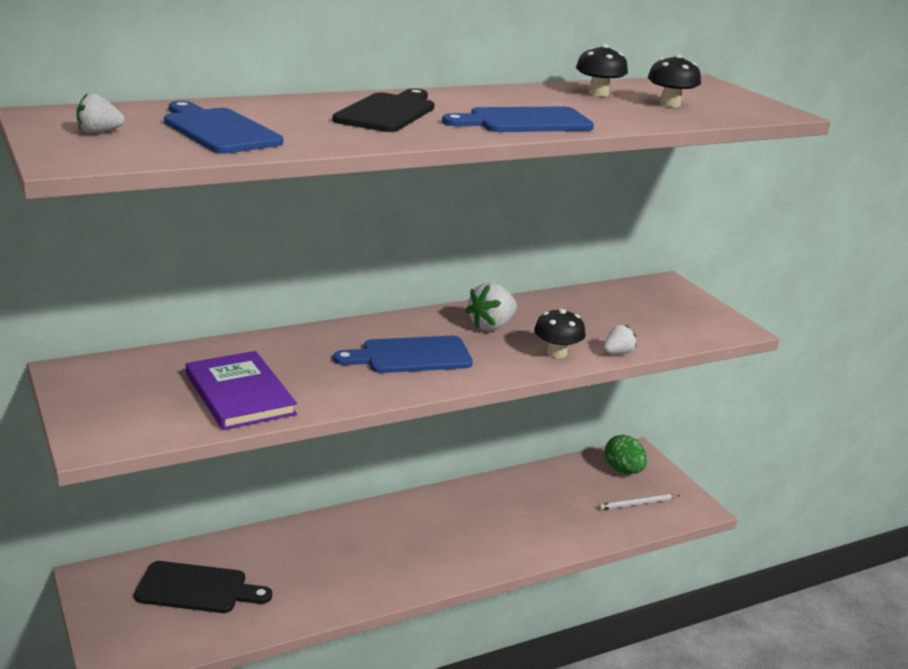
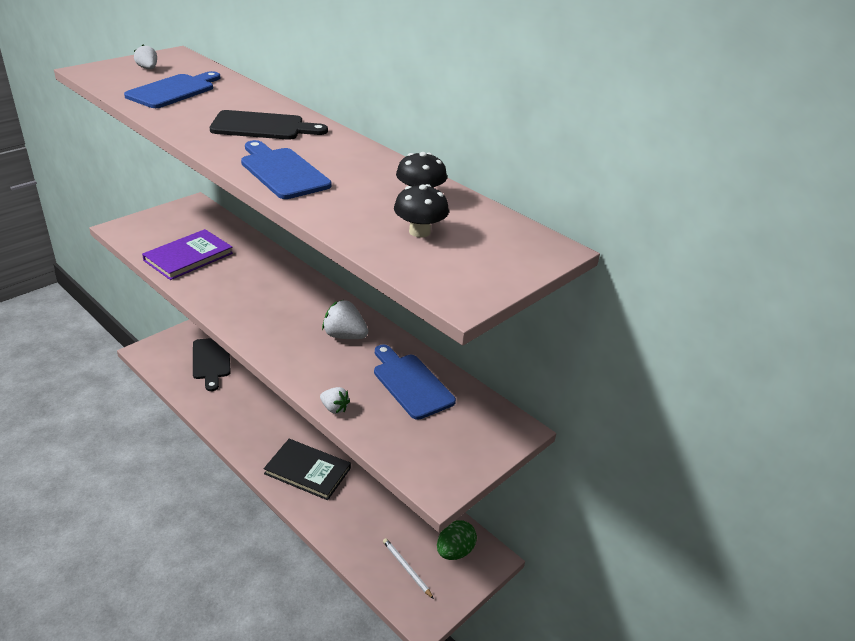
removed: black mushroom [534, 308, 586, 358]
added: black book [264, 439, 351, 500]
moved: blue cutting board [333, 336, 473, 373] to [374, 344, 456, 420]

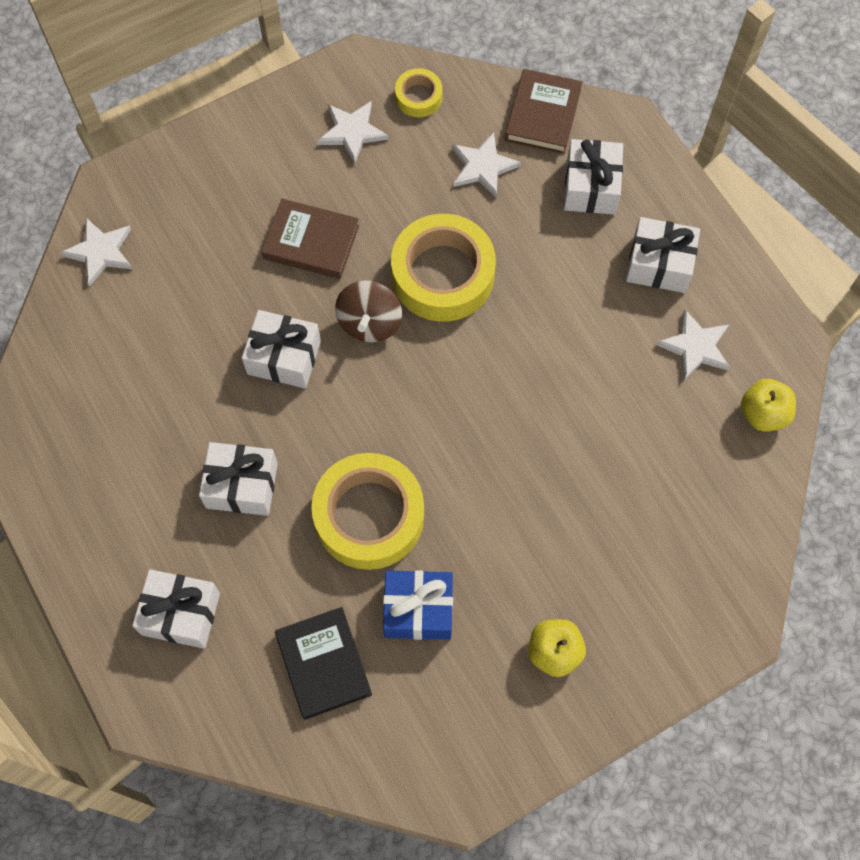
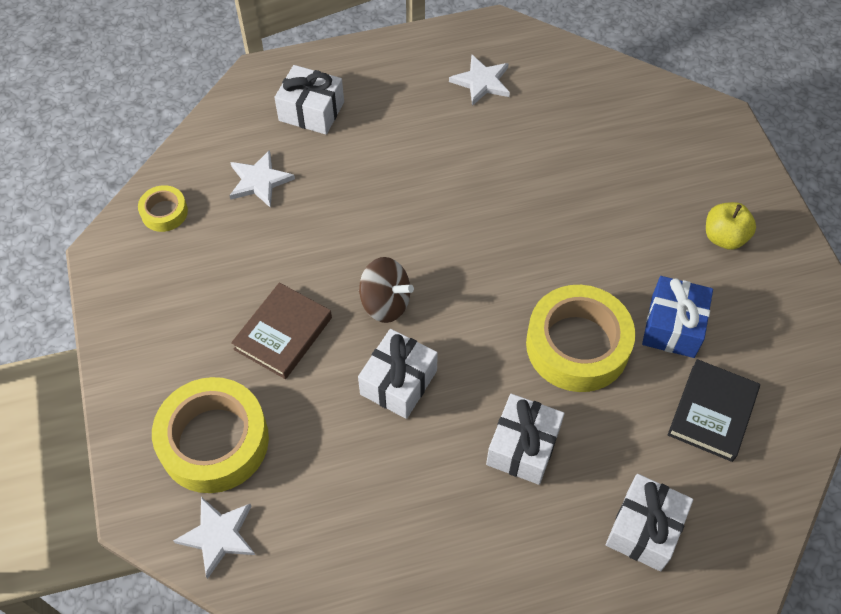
removed: white star [317, 101, 388, 164]; brown book [505, 69, 582, 154]; white gift [626, 217, 700, 293]; yellow apple [741, 379, 796, 432]
moved: yellow tape [391, 214, 496, 322] to [152, 377, 269, 493]
turned: black book [275, 607, 372, 720] = [668, 359, 760, 462] 60 degrees counterclockwise

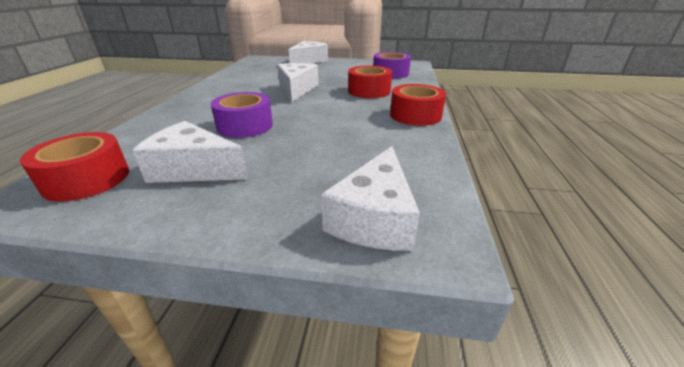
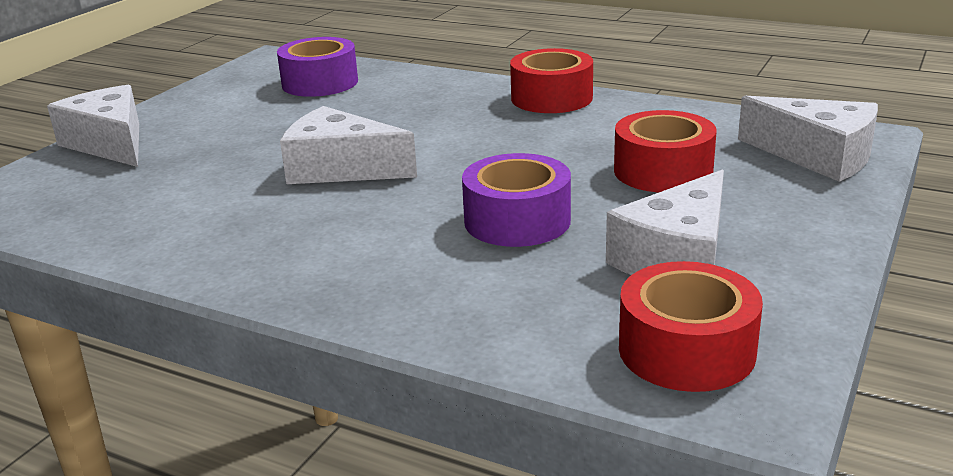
moved: red tape [348, 65, 392, 98] to [614, 110, 717, 192]

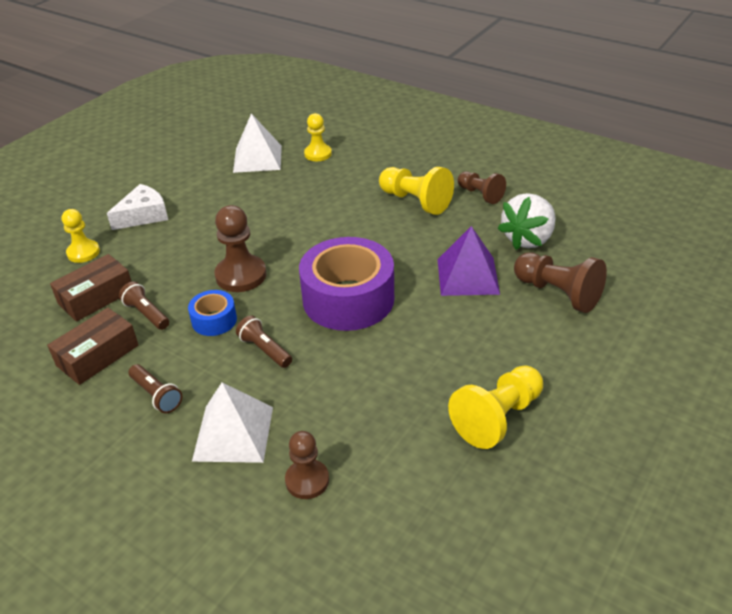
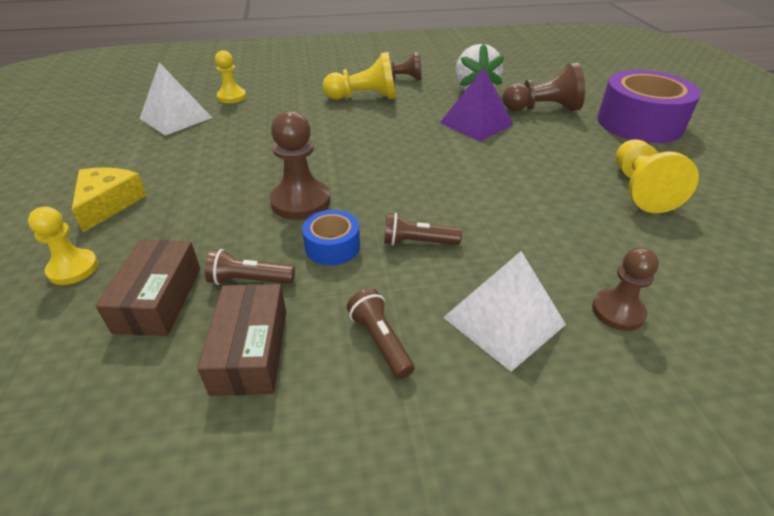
moved: purple tape [299, 237, 394, 331] to [597, 70, 701, 143]
recoloured: white cheese [107, 184, 168, 230] to yellow cheese [72, 167, 147, 233]
turned: brown flashlight [128, 364, 182, 413] = [347, 289, 415, 379] 120 degrees counterclockwise

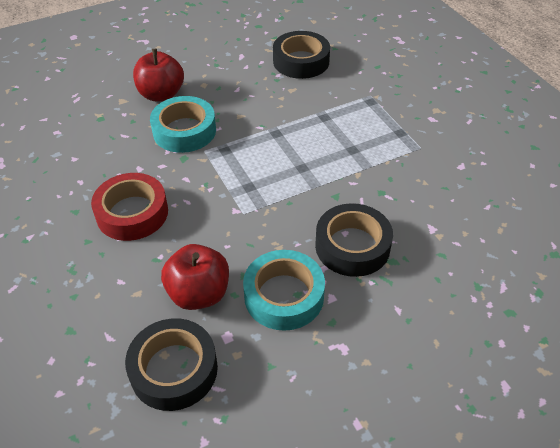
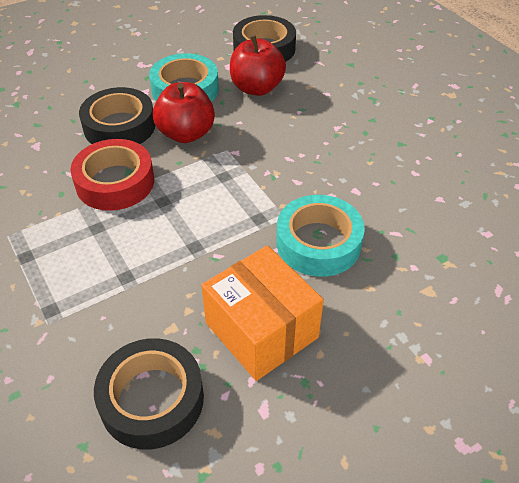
added: orange box [201, 245, 324, 381]
moved: red tape [91, 173, 168, 241] to [70, 139, 154, 211]; red apple [133, 49, 184, 102] to [153, 82, 215, 143]

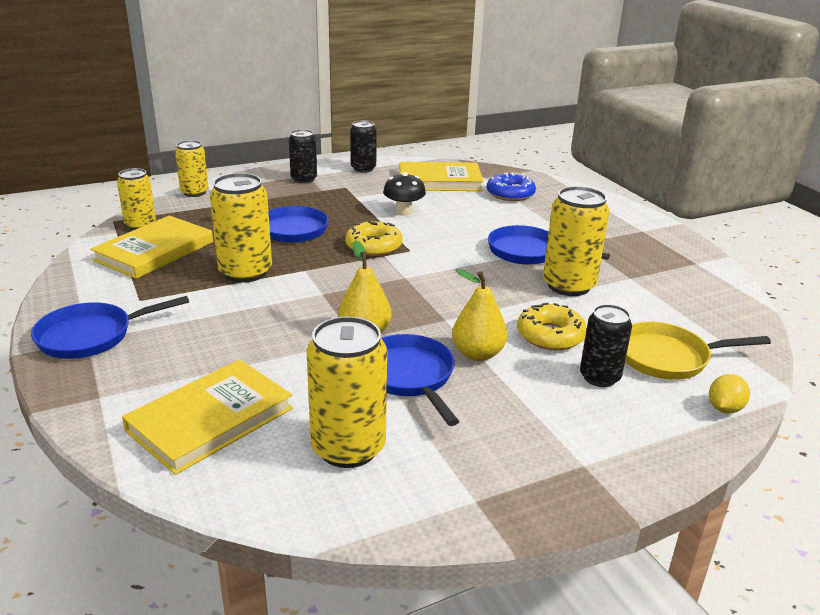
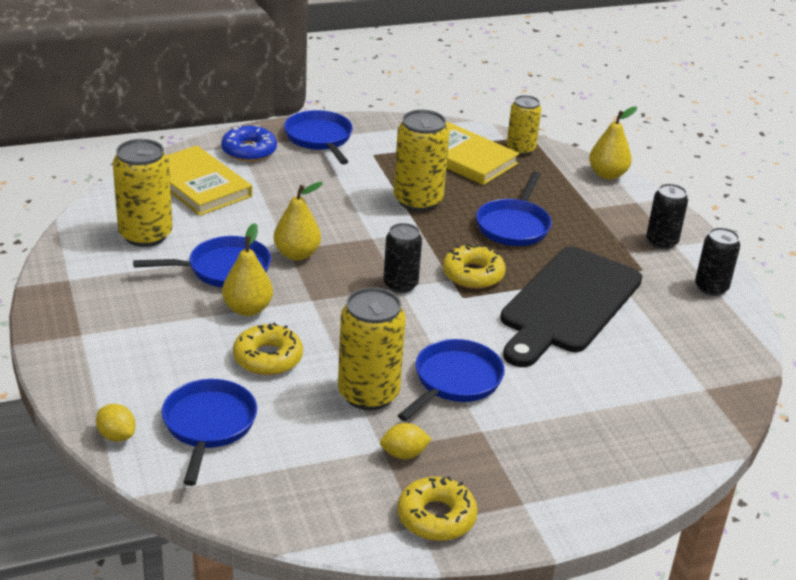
removed: yellow book [399, 162, 484, 191]
added: yellow lemon [380, 423, 431, 459]; yellow donut [397, 476, 478, 541]
moved: blue donut [487, 172, 536, 201] to [221, 125, 277, 162]; black can [580, 304, 632, 387] to [383, 223, 422, 293]
replaced: black mushroom [383, 172, 426, 216] to black cutting board [500, 246, 642, 367]; yellow can [175, 140, 209, 197] to yellow pear [589, 107, 637, 180]
recoloured: yellow pan [625, 321, 771, 380] to blue pan [162, 379, 257, 486]

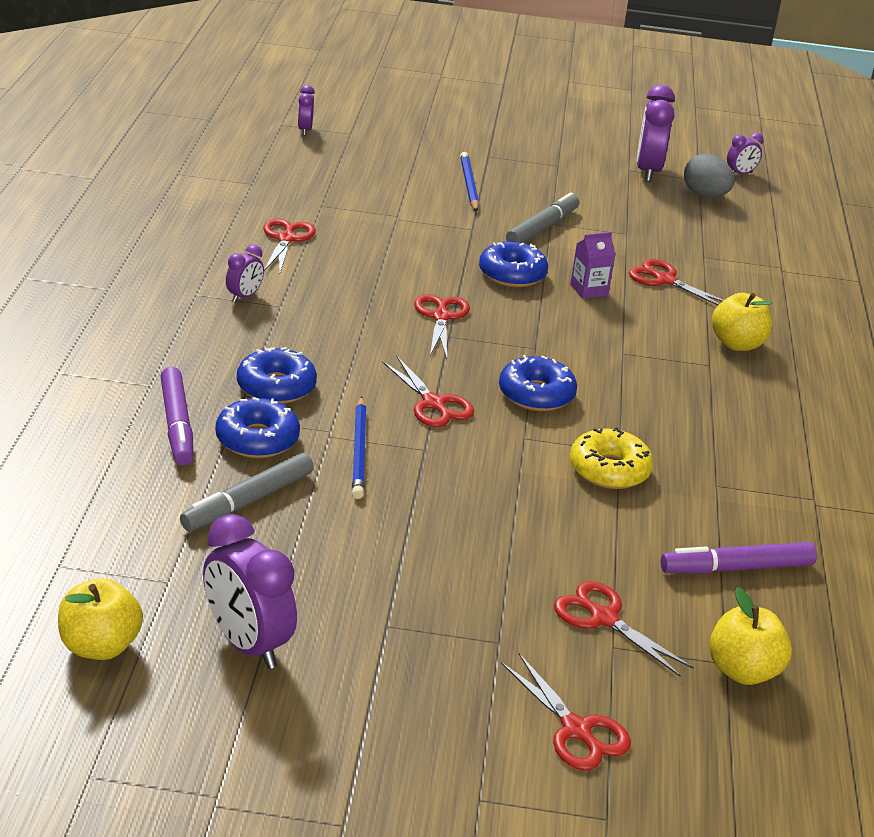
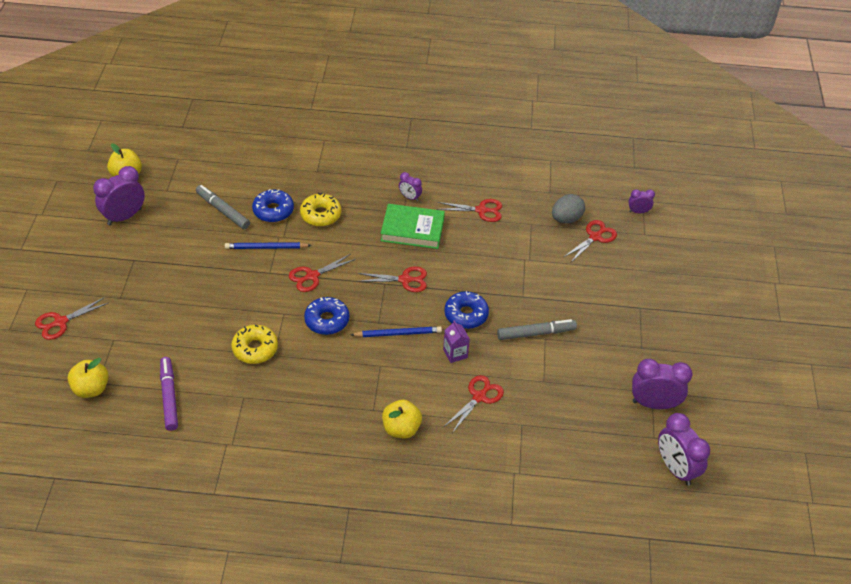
removed: purple marker [160, 367, 194, 465]
added: green book [381, 204, 445, 249]
moved: blue pencil [460, 152, 479, 212] to [351, 326, 442, 337]; grey egg [684, 154, 735, 197] to [552, 194, 585, 223]; red scissors [554, 581, 694, 676] to [564, 220, 617, 262]
recoloured: blue donut [237, 347, 317, 404] to yellow donut [300, 193, 341, 227]
turned: grey marker [506, 192, 579, 243] = [497, 319, 577, 340] 45 degrees counterclockwise
resized: purple clock [727, 133, 763, 174] = [658, 413, 710, 486] x1.92

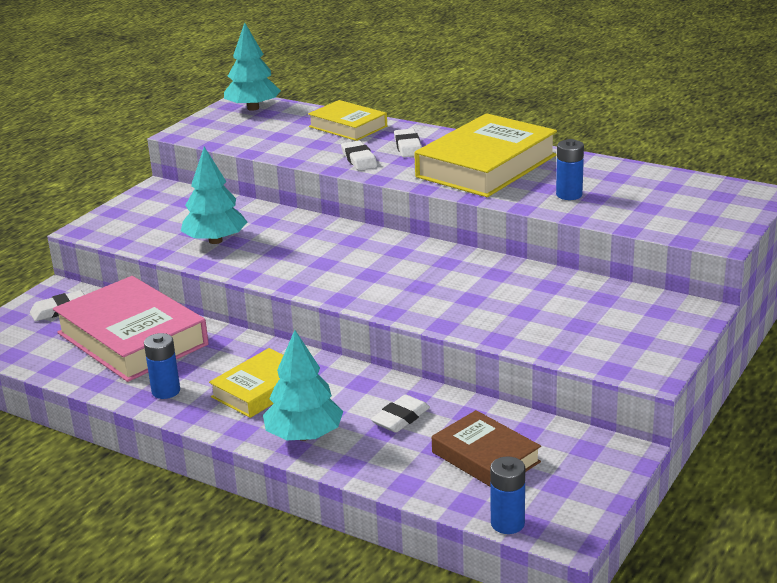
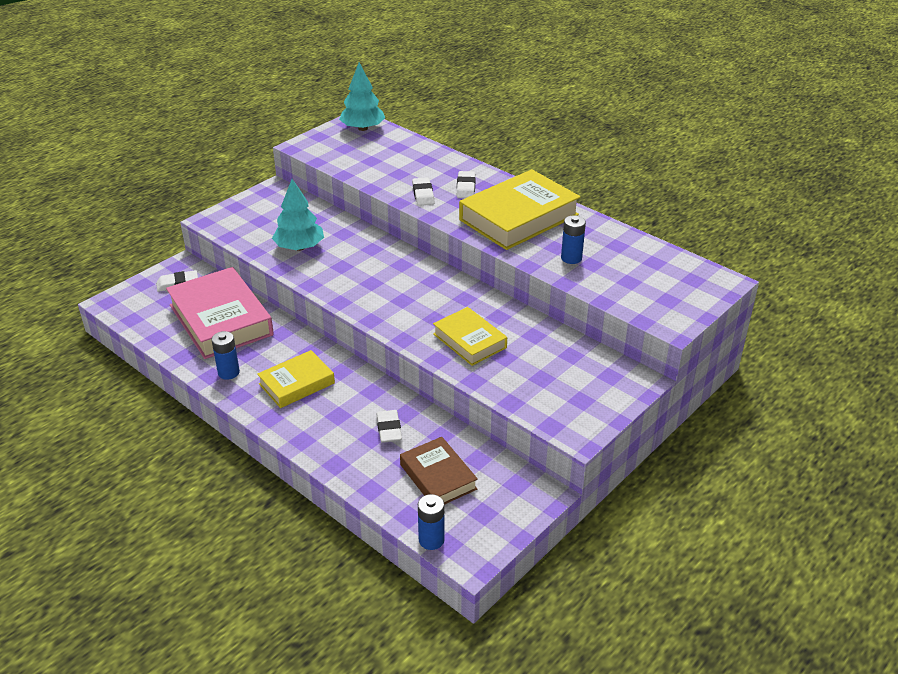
removed: turquoise tree [263, 330, 343, 441]
moved: yellow book [308, 100, 387, 141] to [433, 307, 507, 366]
turned: white eraser [371, 394, 430, 433] = [376, 410, 402, 443] 60 degrees counterclockwise

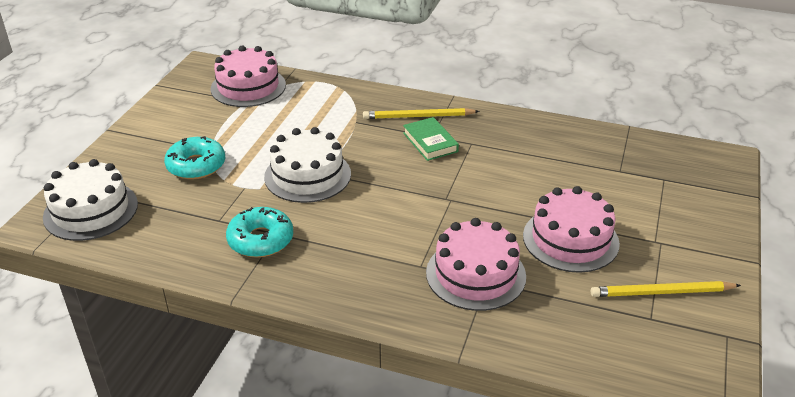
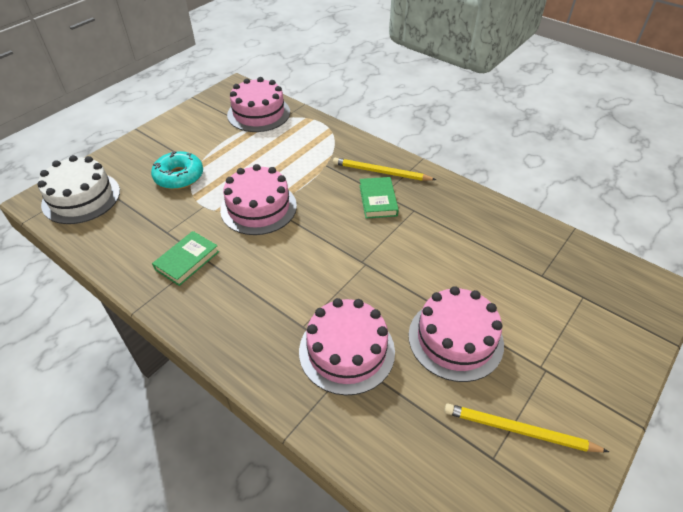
replaced: turquoise donut [226, 207, 293, 258] to green book [152, 231, 219, 286]
recoloured: white cake [264, 127, 351, 203] to pink cake [220, 164, 297, 235]

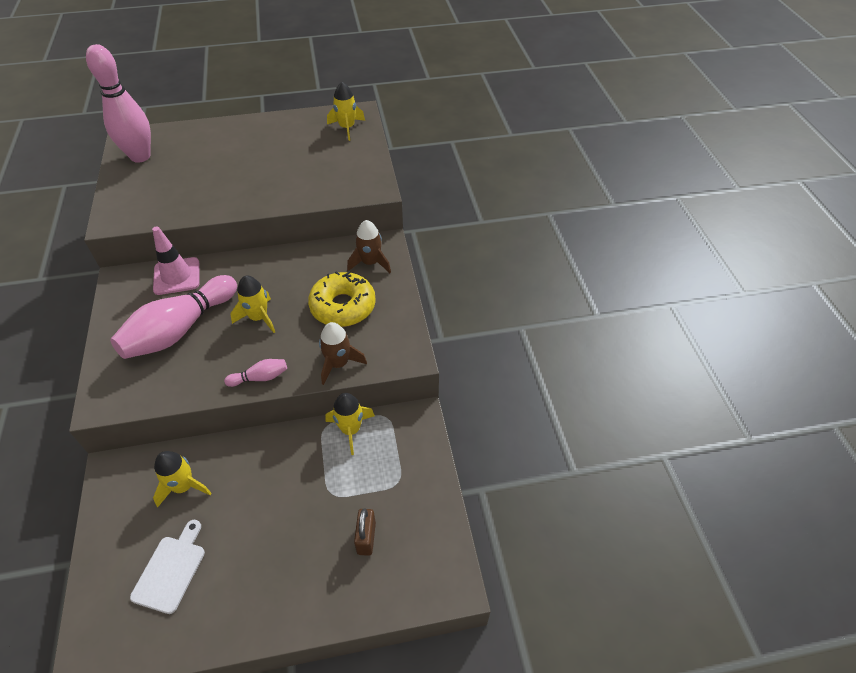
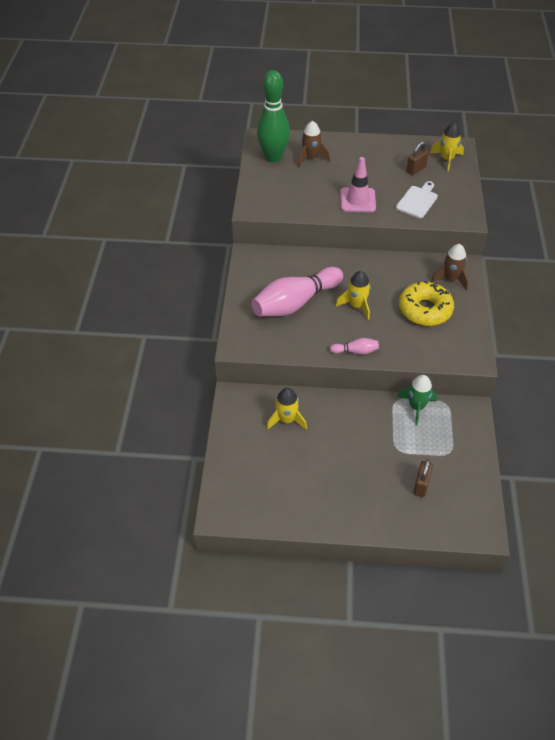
added: brown padlock [407, 142, 429, 175]
moved: brown rocket [319, 322, 367, 385] to [298, 121, 330, 167]; pink traffic cone [152, 226, 200, 295] to [340, 157, 376, 212]; white cutting board [130, 520, 205, 614] to [396, 181, 438, 218]
recoloured: pink bowling pin [86, 44, 151, 163] to green bowling pin [257, 70, 290, 162]; yellow rocket [325, 393, 375, 455] to green rocket [397, 375, 437, 426]

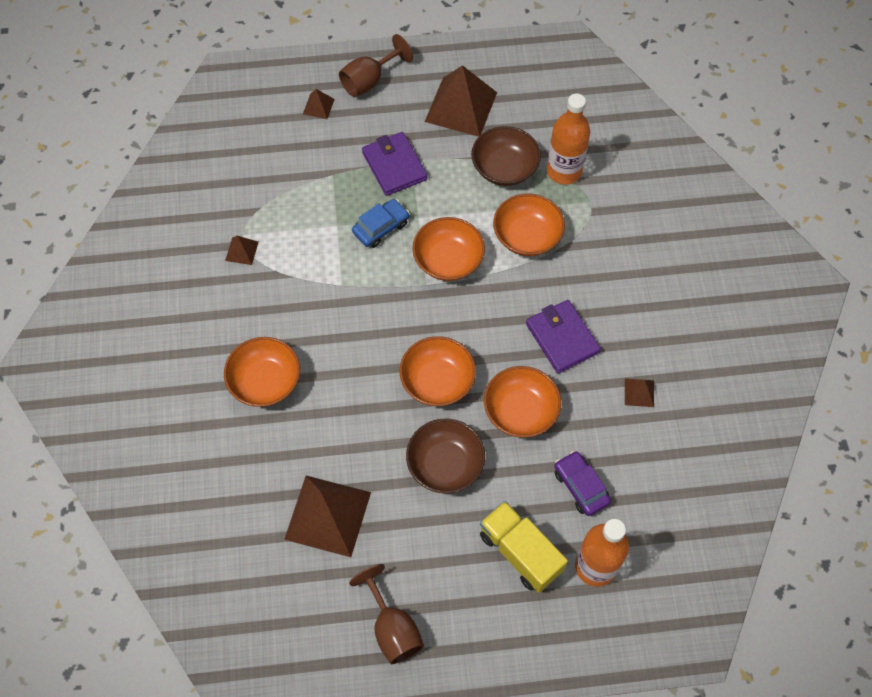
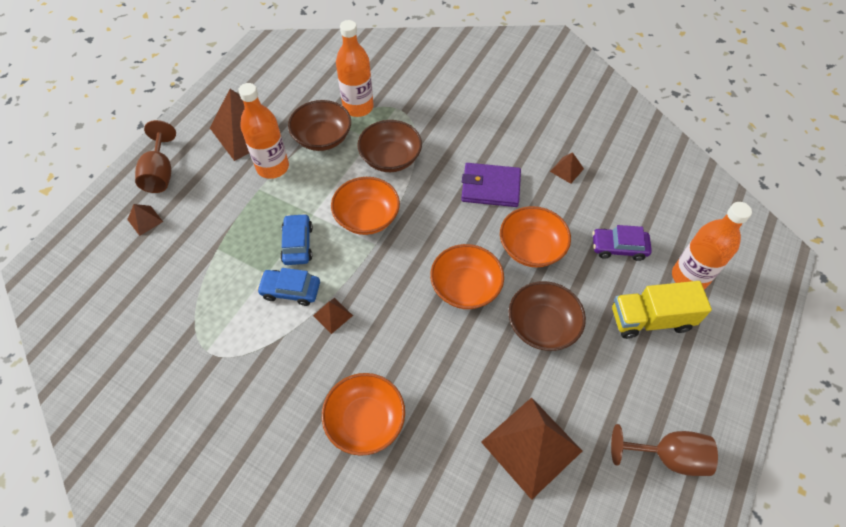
removed: purple wallet [362, 132, 428, 196]
added: orange bottle [238, 83, 289, 179]; blue car [257, 268, 320, 306]
moved: brown pyramid [225, 236, 259, 265] to [313, 298, 353, 334]
recoloured: orange bowl [493, 193, 565, 256] to brown bowl [357, 120, 422, 172]

